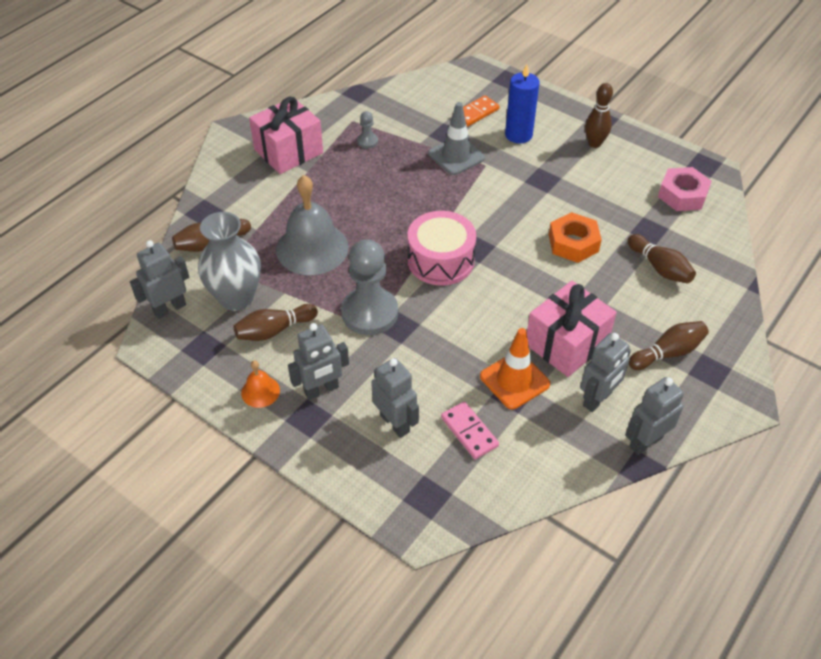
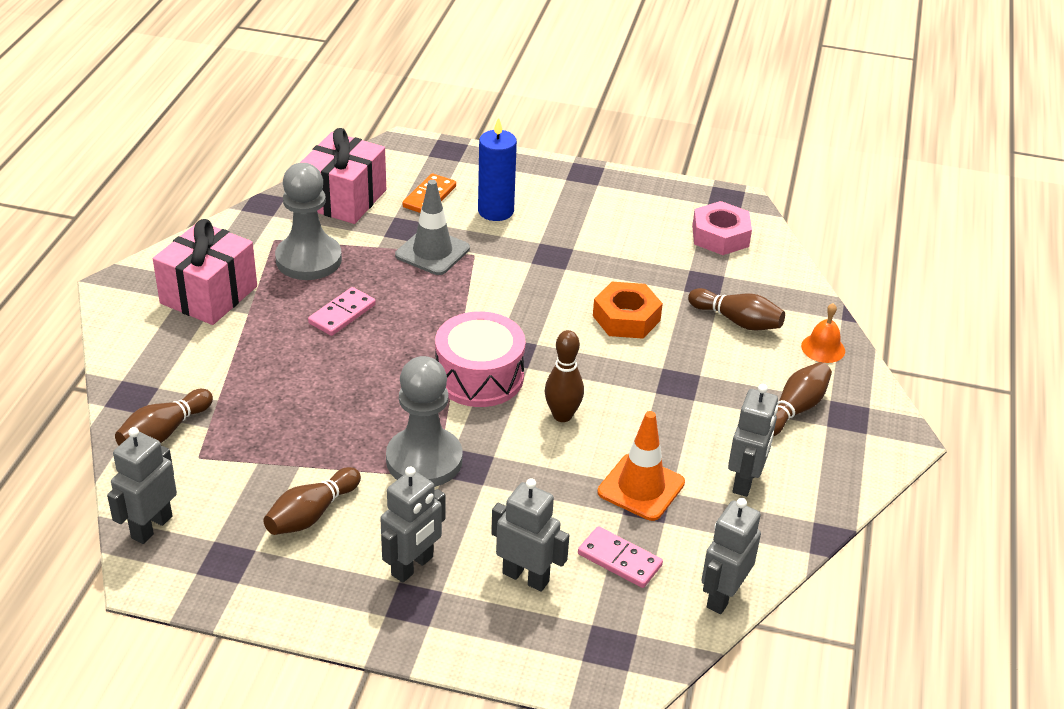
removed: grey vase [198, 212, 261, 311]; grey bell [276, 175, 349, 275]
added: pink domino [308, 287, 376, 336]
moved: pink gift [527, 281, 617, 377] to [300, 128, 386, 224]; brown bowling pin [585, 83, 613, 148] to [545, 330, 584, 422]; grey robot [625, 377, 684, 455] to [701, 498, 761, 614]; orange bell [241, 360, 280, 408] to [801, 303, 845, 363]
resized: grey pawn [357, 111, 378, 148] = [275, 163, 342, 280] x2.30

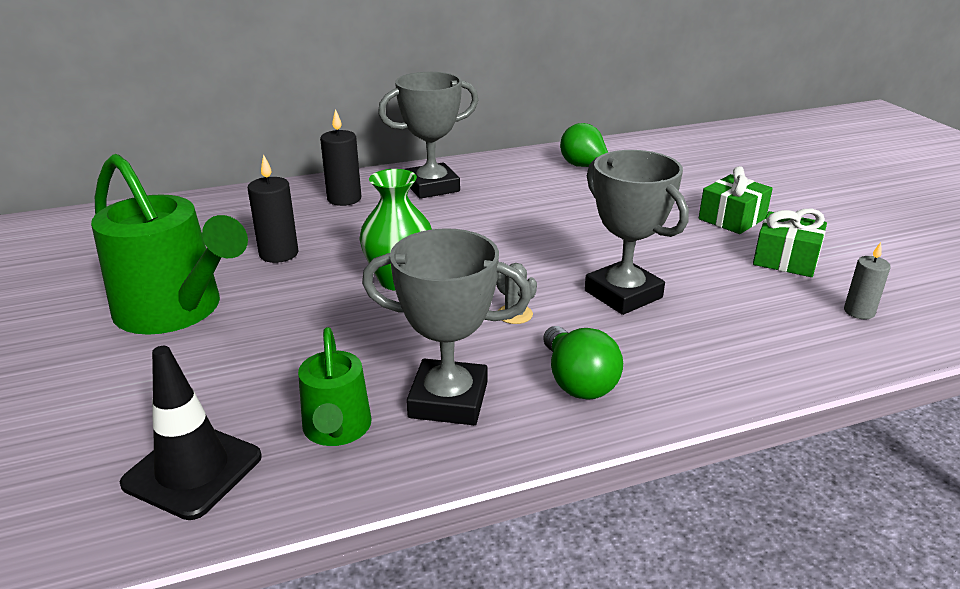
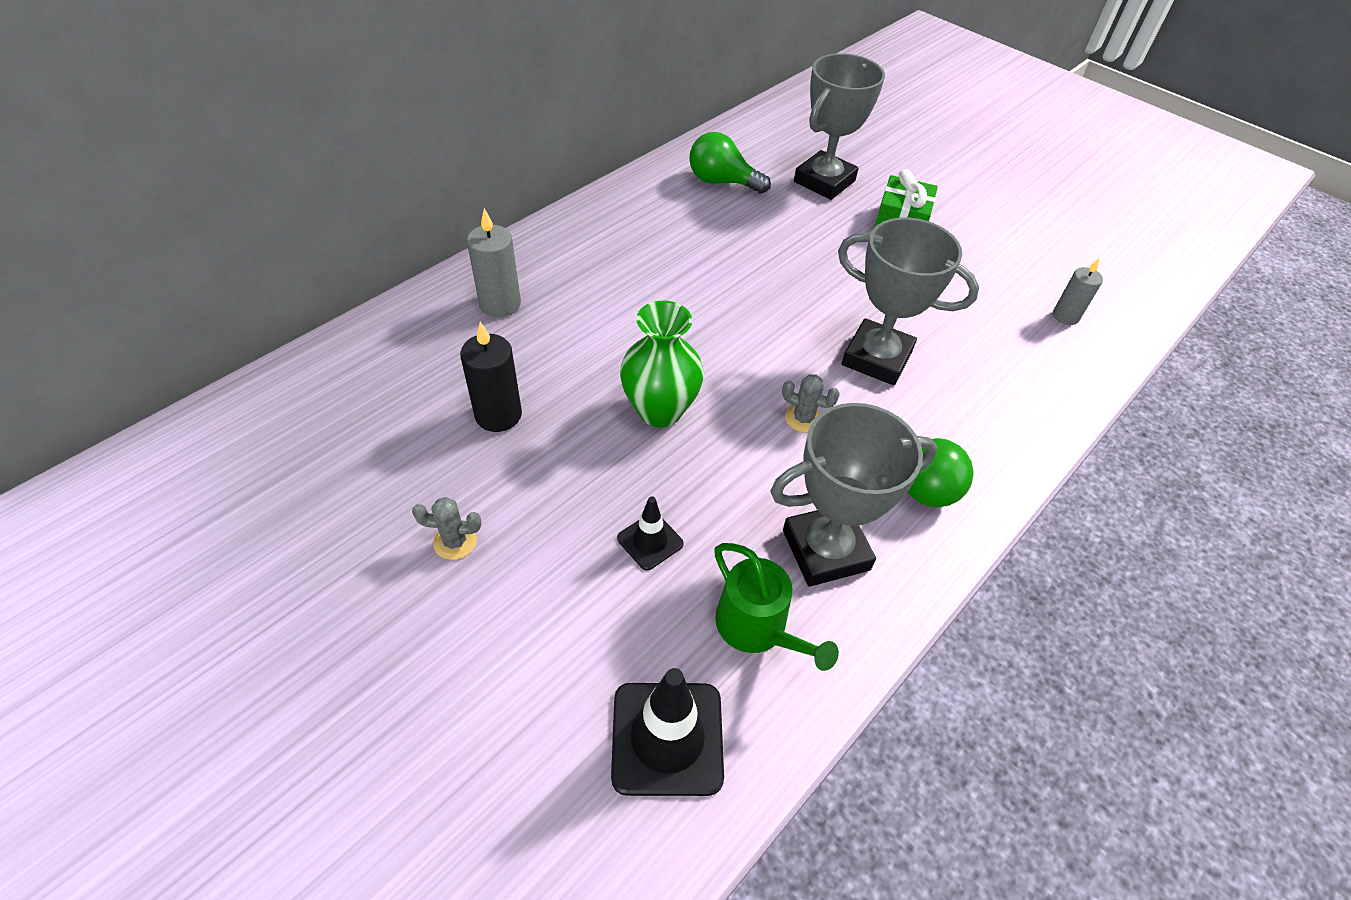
removed: green gift [753, 209, 827, 277]
added: black traffic cone [617, 496, 684, 571]
moved: grey trophy [378, 72, 478, 199] to [794, 53, 885, 200]
replaced: green watering can [91, 154, 248, 335] to grey cactus [412, 497, 481, 560]
recoloured: black candle [320, 109, 361, 206] to grey candle [467, 208, 521, 317]

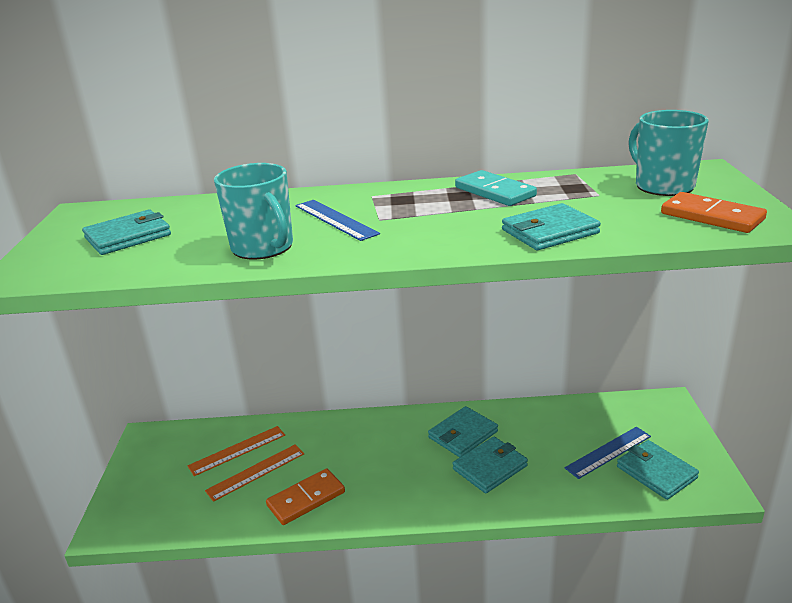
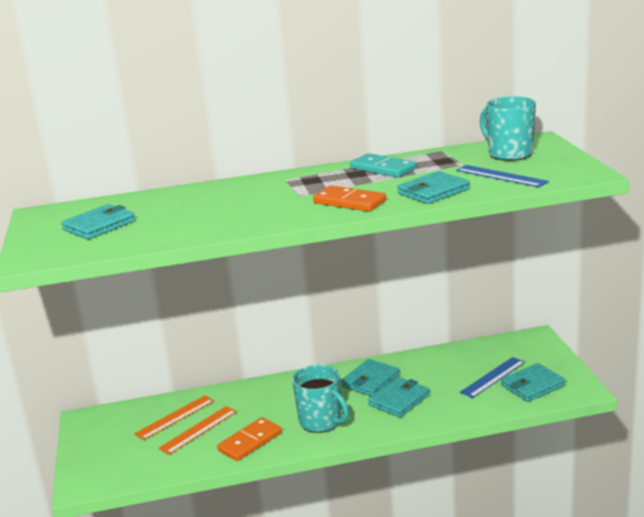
moved: turquoise mug [214, 163, 293, 260] to [292, 365, 349, 433]; orange domino [661, 192, 767, 233] to [313, 185, 386, 212]; blue ruler [295, 200, 380, 241] to [456, 165, 549, 187]
turned: turquoise wallet [617, 440, 699, 500] = [501, 363, 565, 402] 75 degrees counterclockwise

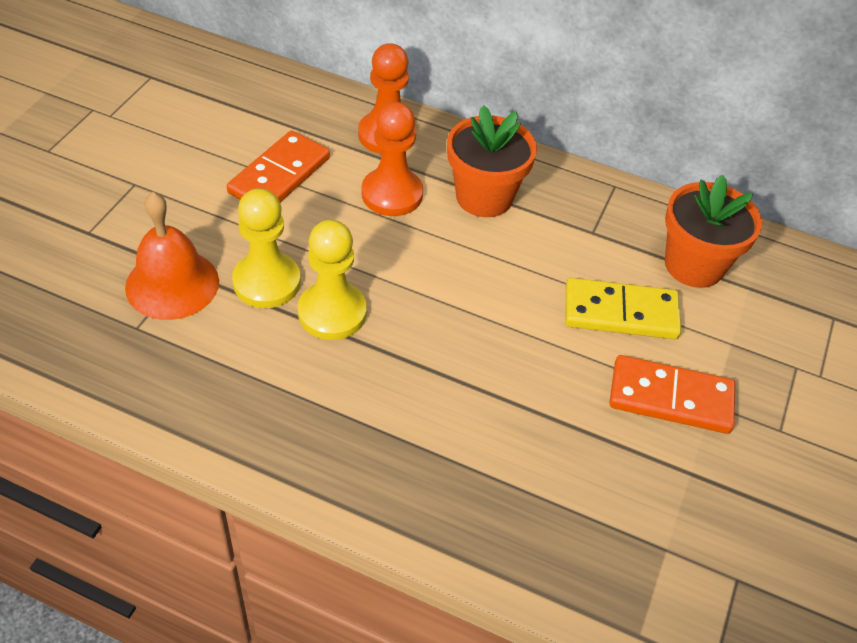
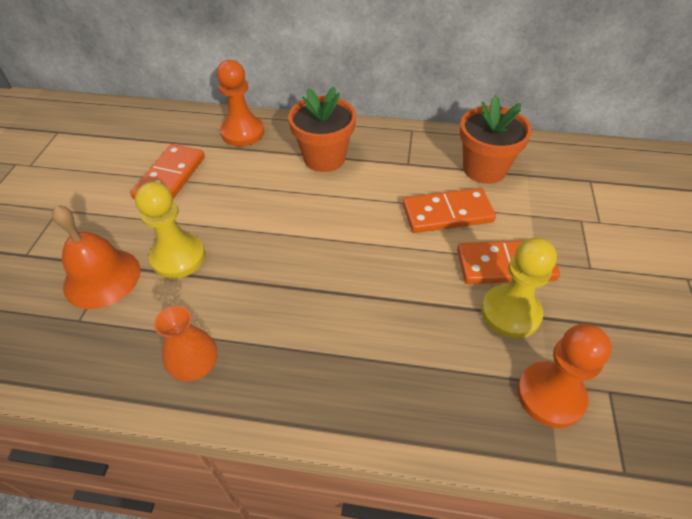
added: orange vase [154, 306, 218, 382]
moved: yellow pawn [298, 220, 367, 340] to [481, 237, 557, 338]; orange pawn [362, 102, 423, 216] to [517, 324, 612, 428]
recoloured: yellow domino [565, 278, 682, 339] to orange domino [403, 188, 496, 233]

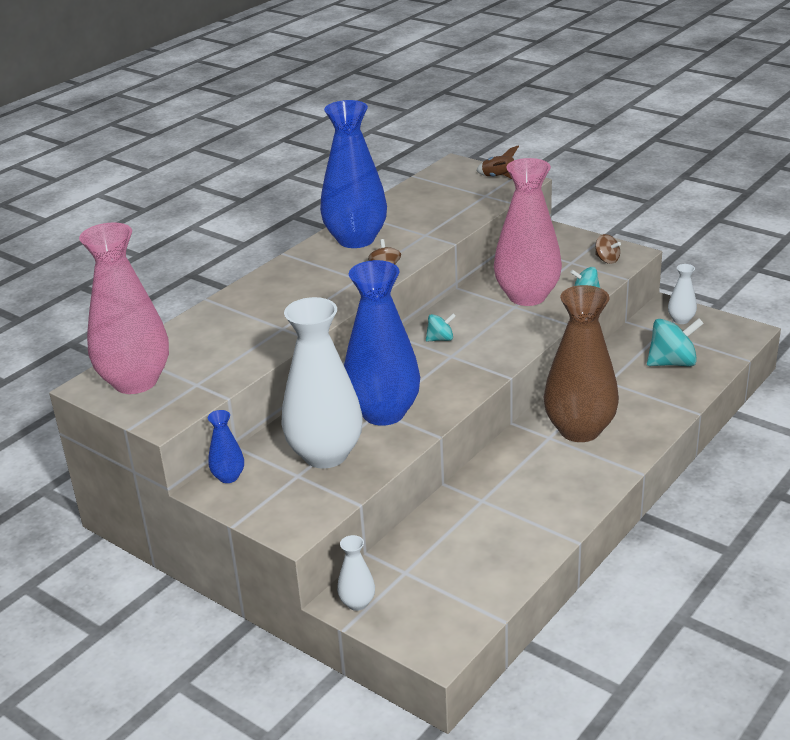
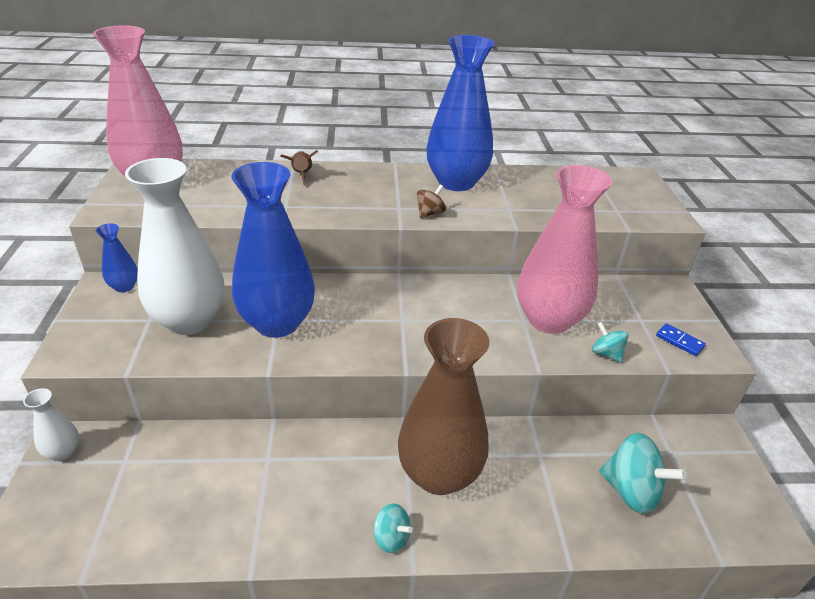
removed: white vase [668, 264, 697, 324]
moved: brown rocket [476, 145, 519, 179] to [280, 150, 318, 185]; turquoise spinning top [426, 313, 456, 342] to [374, 503, 413, 553]
replaced: brown spinning top [595, 234, 621, 264] to blue domino [656, 323, 706, 356]

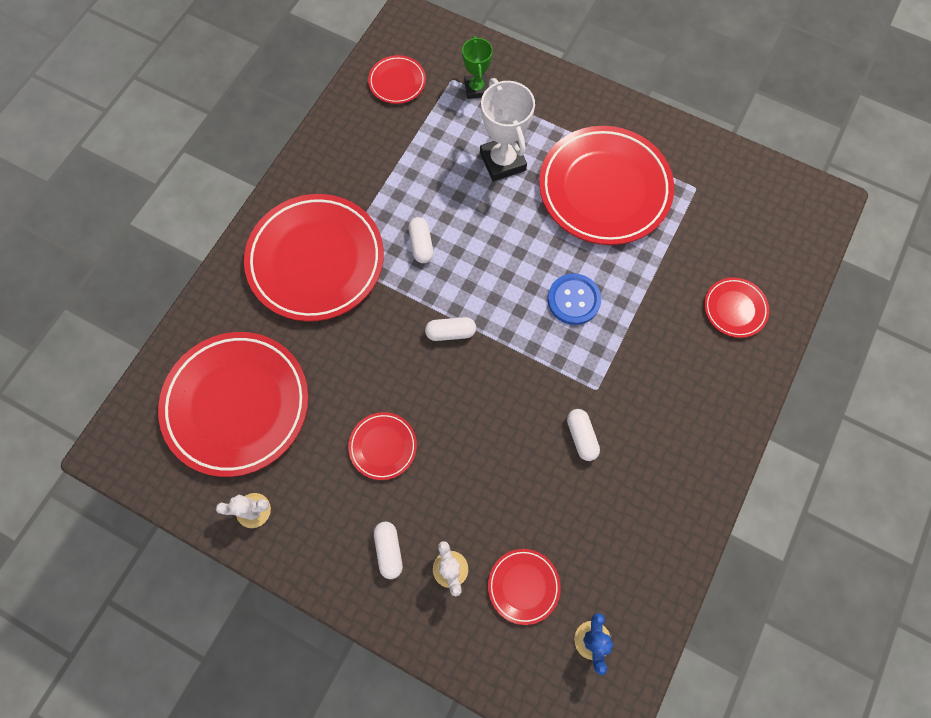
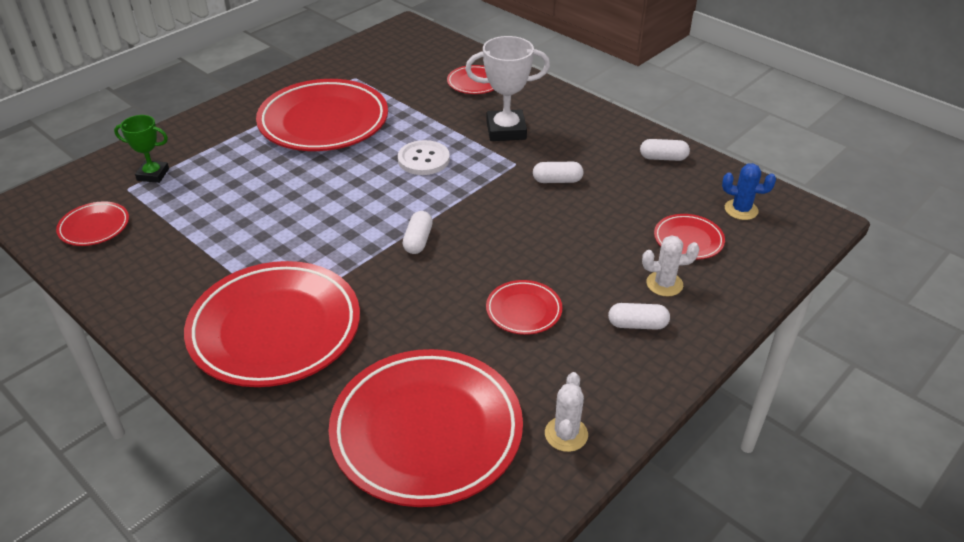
moved: white trophy [480, 78, 535, 181] to [465, 36, 550, 141]; white capsule [408, 217, 434, 263] to [640, 139, 690, 161]
recoloured: blue button [548, 273, 601, 325] to white button [398, 140, 450, 175]

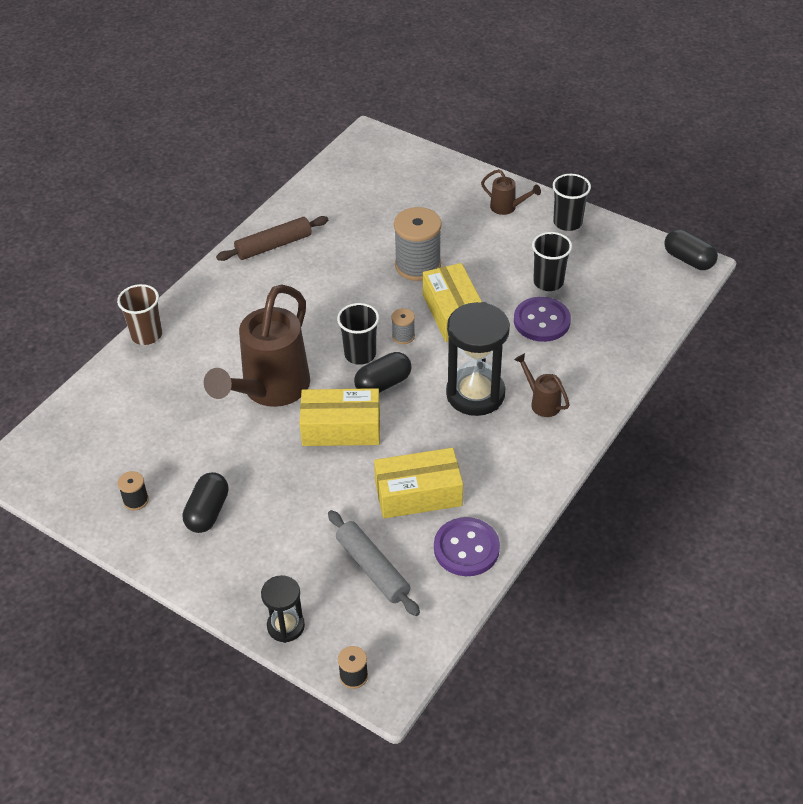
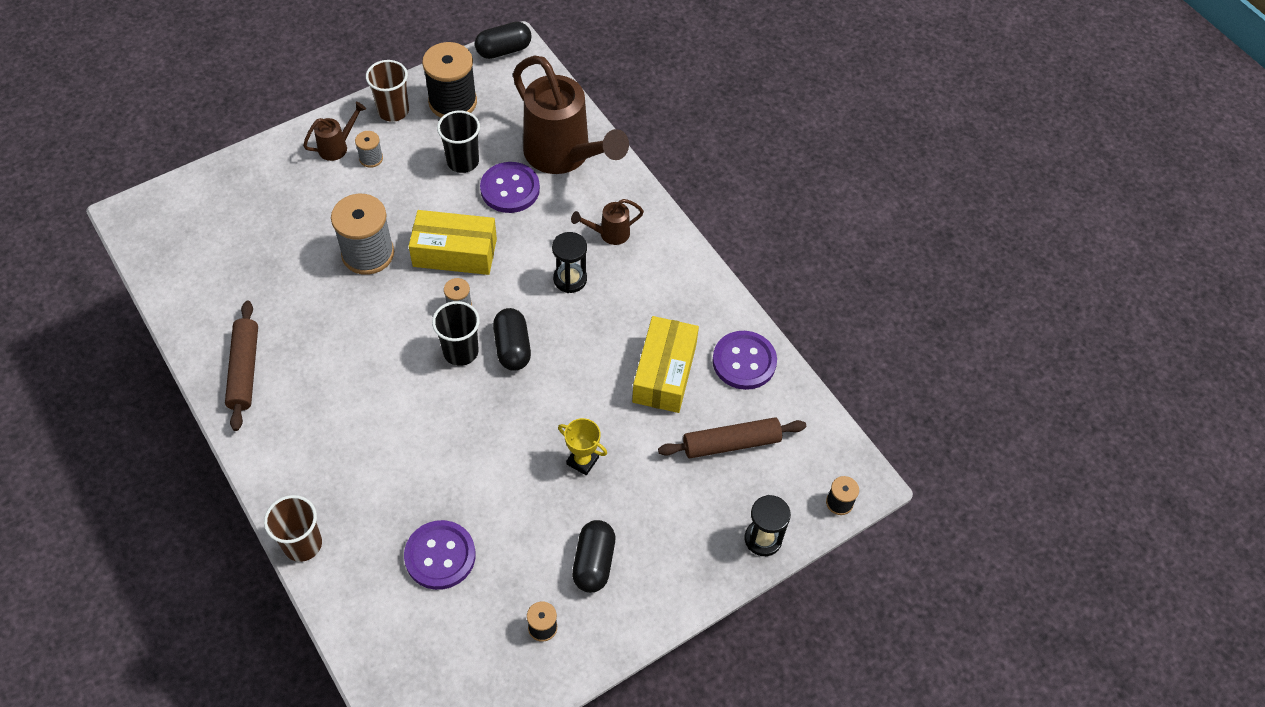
removed: yellow box [299, 388, 380, 446]
added: grey spool [355, 131, 383, 168]; purple button [404, 520, 476, 590]; black spool [422, 42, 477, 118]; yellow trophy [558, 418, 607, 475]
moved: brown watering can [204, 284, 310, 407] to [513, 55, 629, 174]
recoloured: black cup [553, 174, 591, 231] to brown cup [366, 60, 409, 122]; grey rolling pin [328, 510, 420, 616] to brown rolling pin [658, 417, 806, 458]
turned: black capsule [183, 472, 229, 533] = [572, 520, 615, 593] 60 degrees clockwise
resized: black hourglass [446, 302, 510, 416] = [552, 232, 587, 293] x0.55

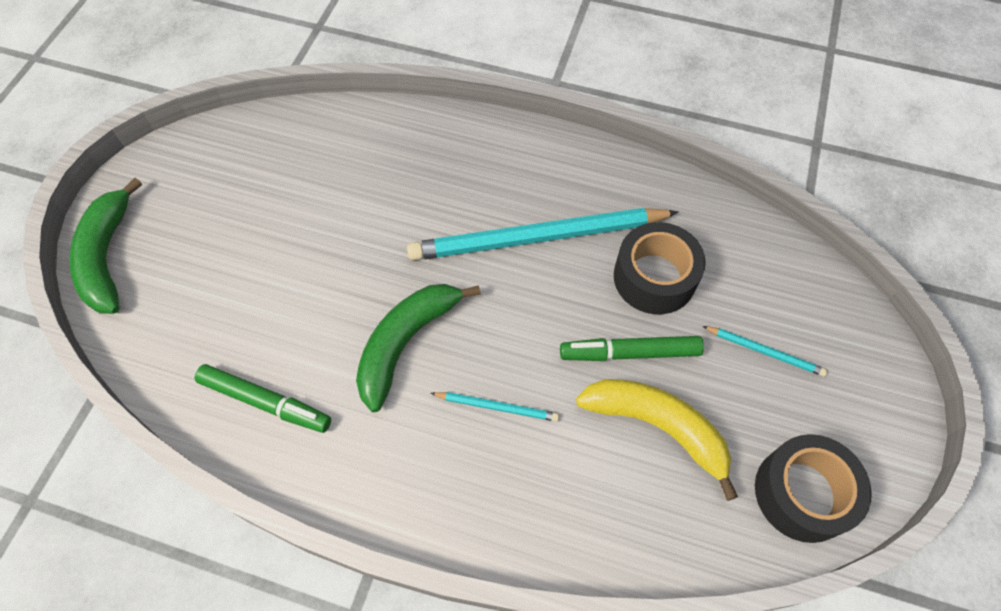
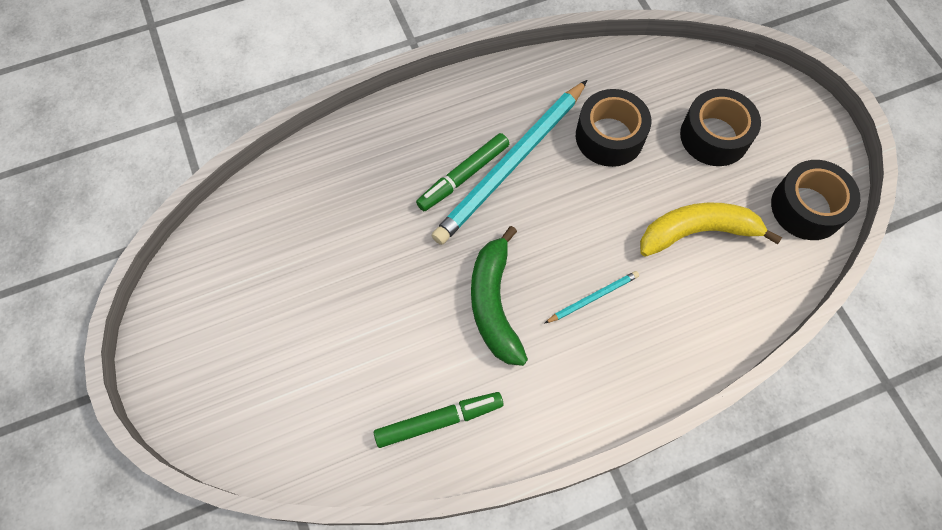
removed: green banana [69, 178, 142, 314]
moved: green marker [560, 336, 704, 361] to [416, 133, 509, 211]
replaced: turquoise pencil [702, 326, 828, 377] to black tape [680, 89, 761, 166]

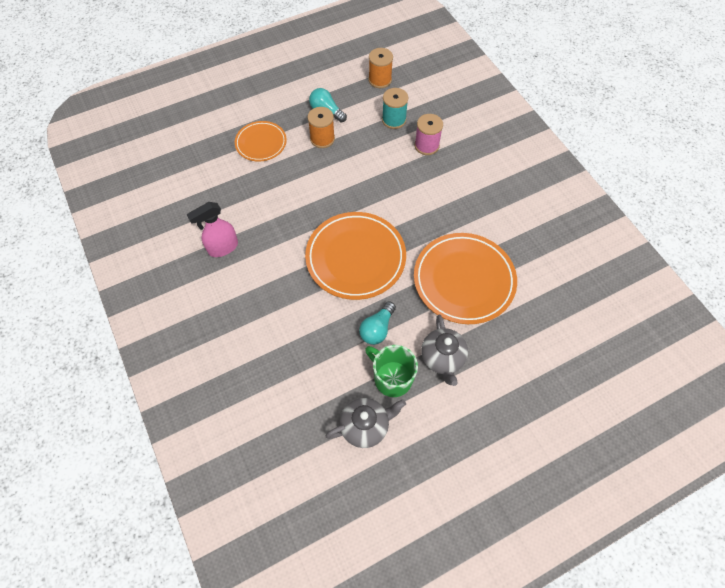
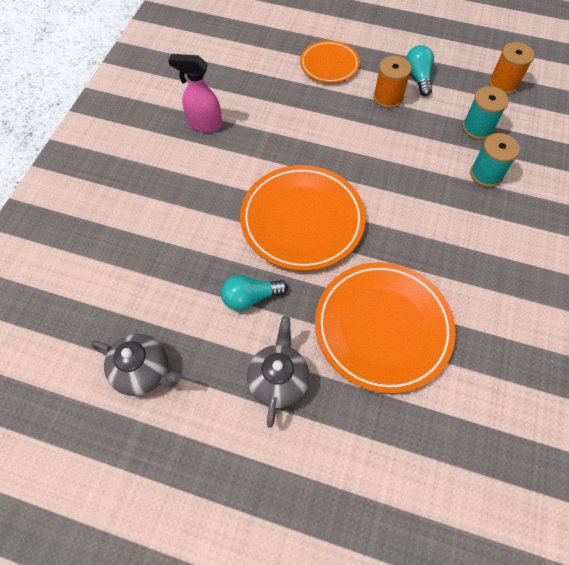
removed: green mug [365, 345, 418, 397]
recoloured: pink spool [414, 114, 443, 155] to turquoise spool [470, 133, 520, 187]
turned: grey teapot [421, 315, 468, 386] = [247, 316, 309, 428] 150 degrees clockwise

